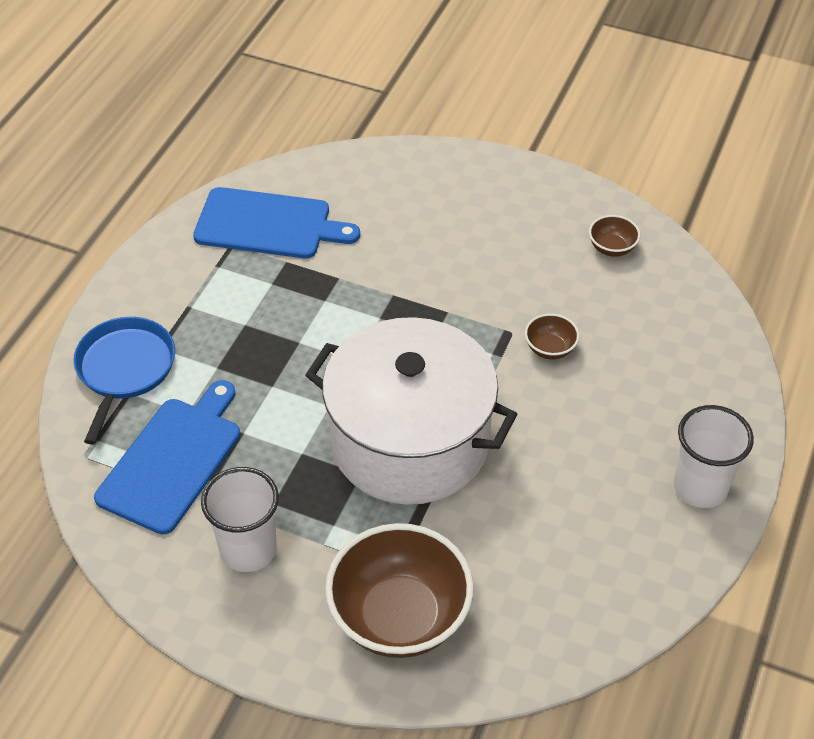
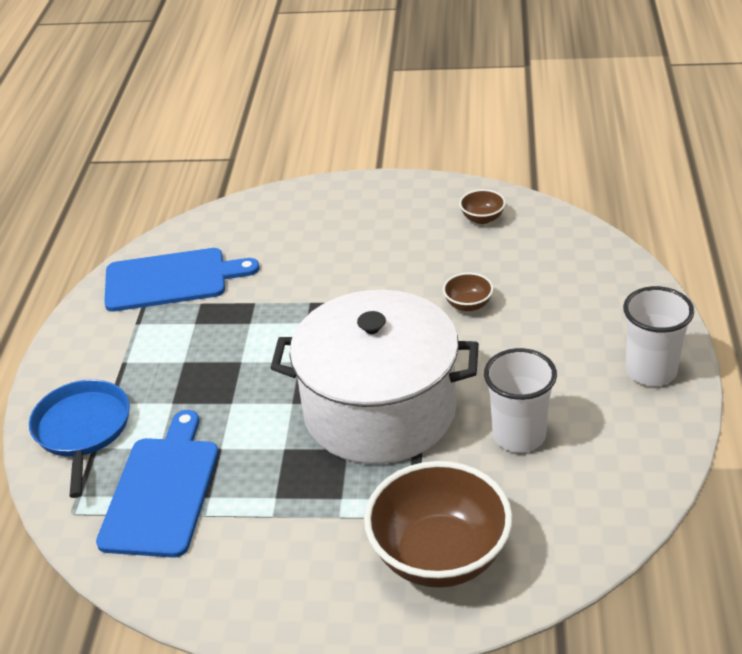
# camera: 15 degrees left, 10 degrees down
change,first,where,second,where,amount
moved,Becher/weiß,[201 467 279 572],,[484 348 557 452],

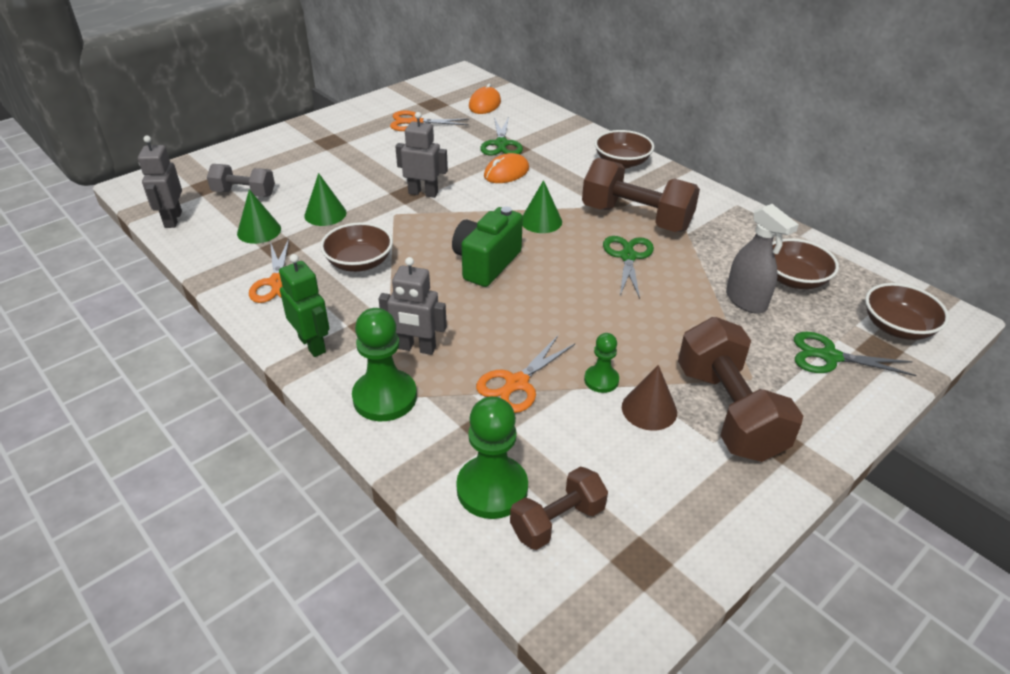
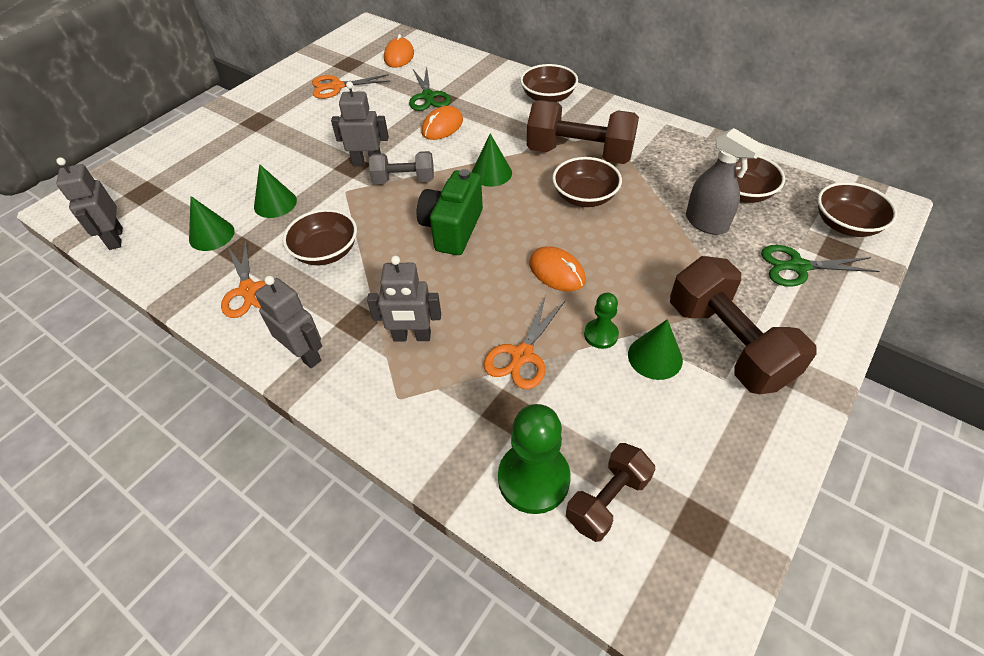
# camera: 10 degrees left, 10 degrees up
change,first,where,second,where,amount
recoloured,Roboter/grün,[279 254 329 357],Roboter/grau,[255 276 322 368],
moved,Hantel/grau,[207 164 275 197],,[369 151 434 184],
added,,,Computermaus/orange,[529 246 586 292],
replaced,Schere/grün,[603 236 654 299],Schüssel/braun,[552 157 622 207],
recoloured,Kegel/braun,[622 365 677 431],Kegel/grün,[628 319 683 380],
removed,Bauer/grün,[352 308 417 421],,,

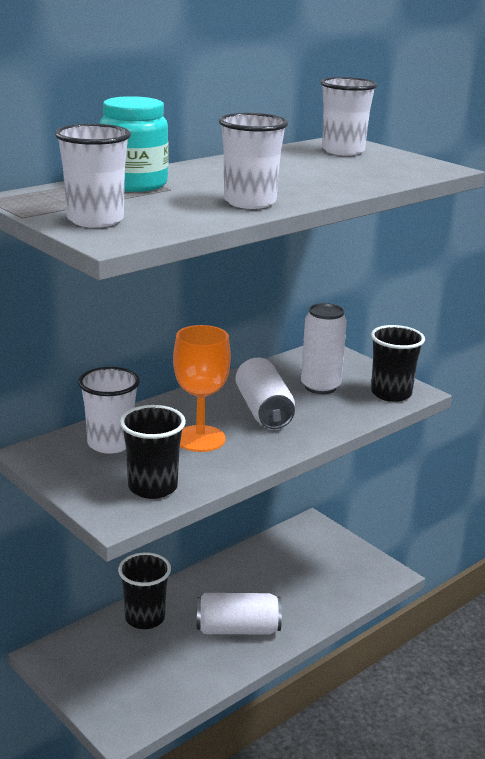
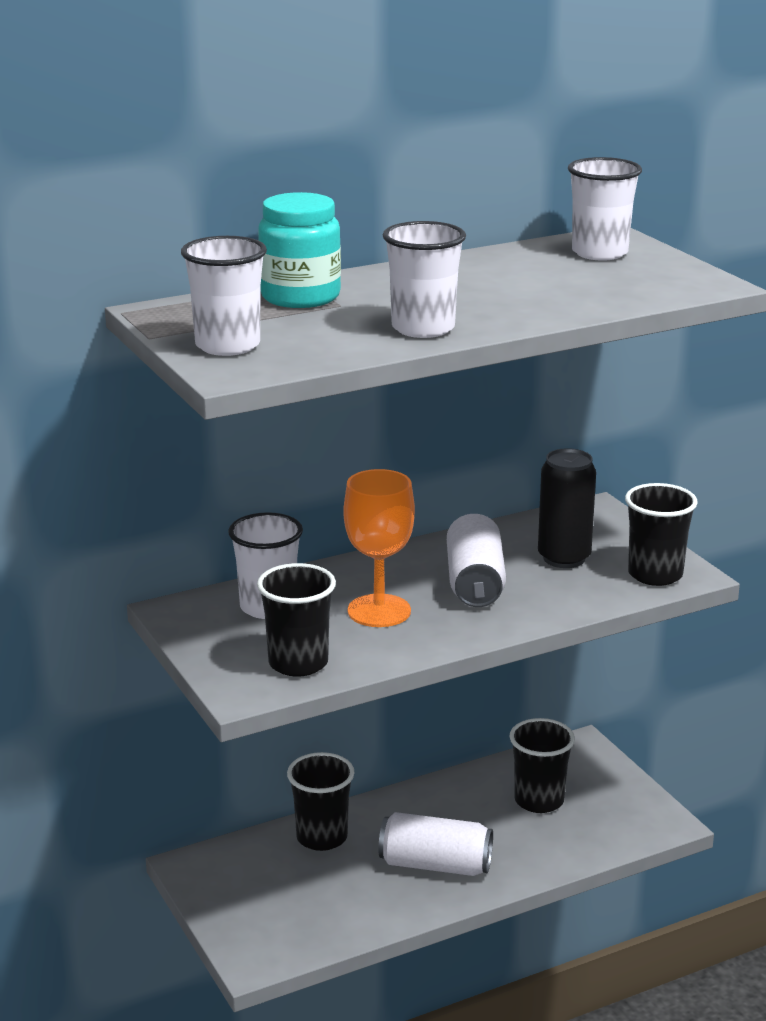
# camera: 15 degrees right, 0 degrees up
change,first,where,second,where,amount
added,,,Becher/schwarz,[510 718 575 813],
recoloured,Dose/weiß,[301 303 347 394],Dose/schwarz,[538 448 596 568],

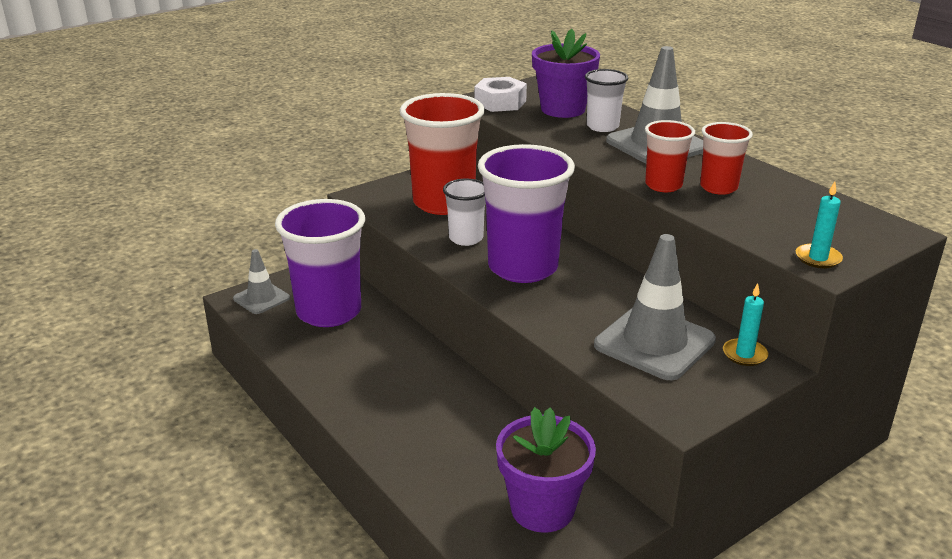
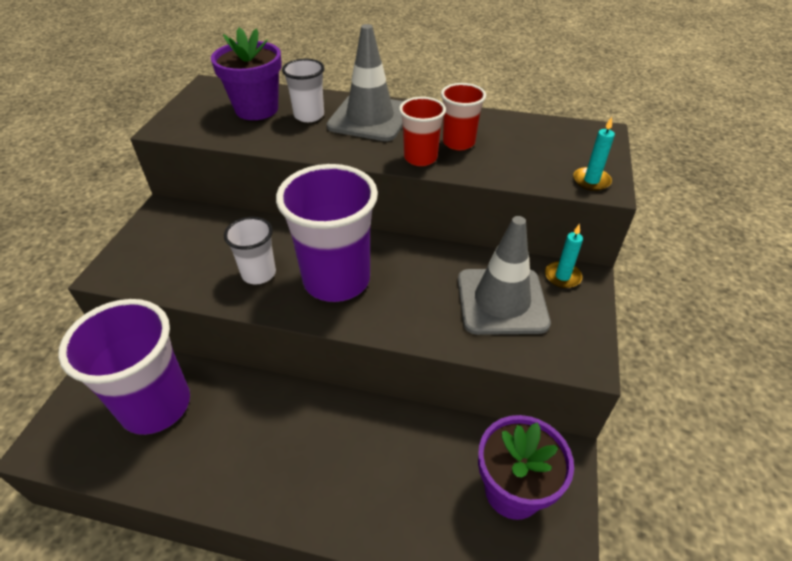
# camera: 40 degrees left, 15 degrees up
change,first,where,second,where,amount
removed,Leitkegel/grau,[233 249 290 314],,,
removed,Becher/rot,[400 93 485 215],,,
removed,Sechskantmutter/weiß,[475 77 527 112],,,

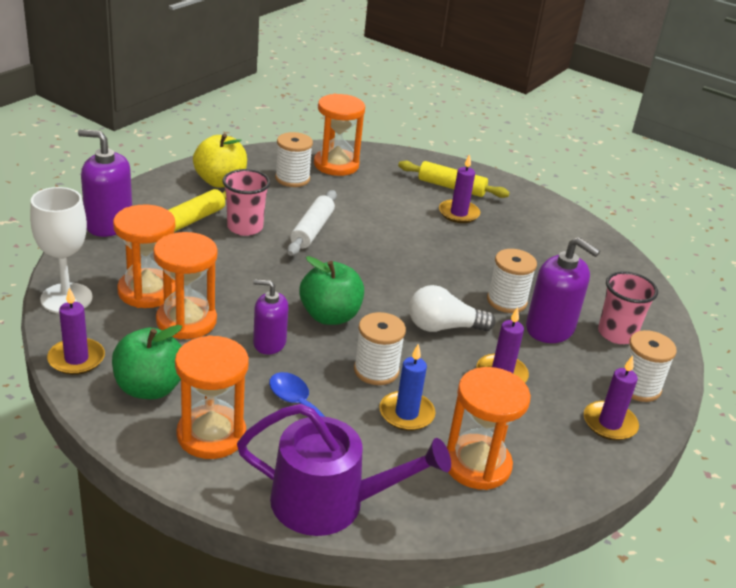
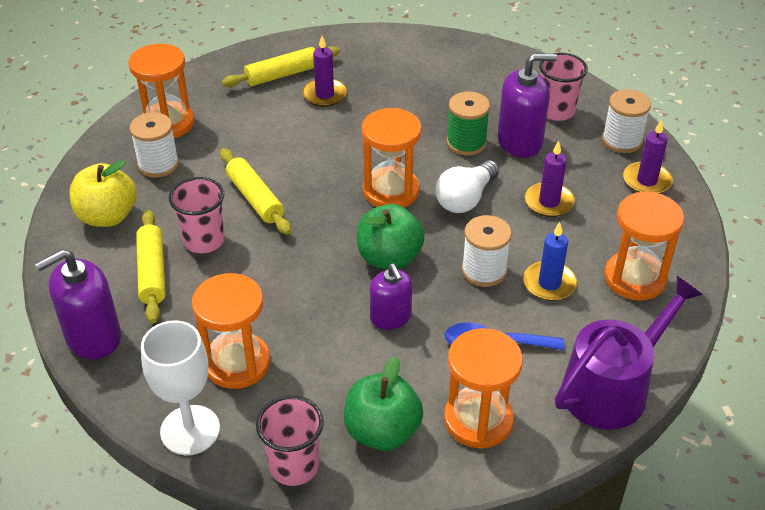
# camera: 45 degrees left, 10 degrees up
change,first,where,second,where,amount
recoloured,Nudelholz/weiß,[287 190 337 256],Nudelholz/gelb,[220 148 291 235],
replaced,Kerze/lila,[47 287 105 375],Becher/rosa,[256 395 324 486],
moved,Sanduhr/orange,[153 232 218 339],,[362 108 422 207],
turned,Seifenspender/lila,[253 279 288 355],,[370 264 412 330],75 degrees counterclockwise
recoloured,Garnrolle/weiß,[487 249 537 313],Garnrolle/grün,[447 92 490 156],

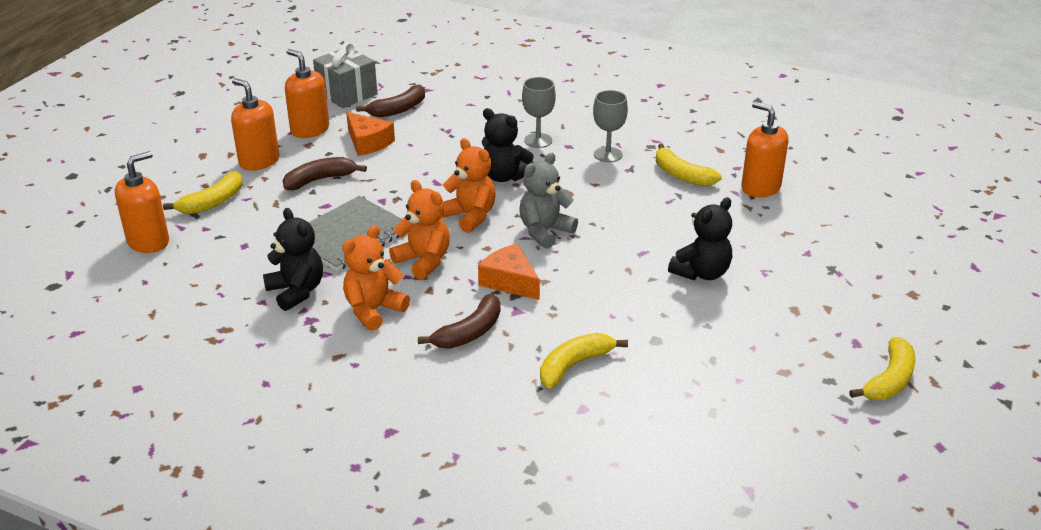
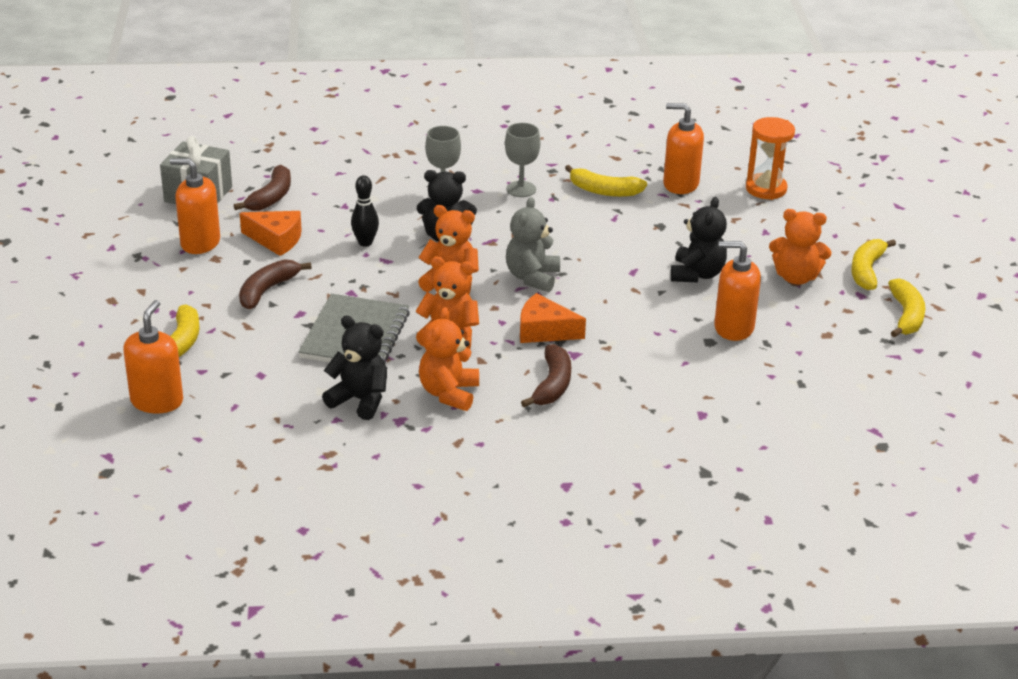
# camera: 30 degrees left, 0 degrees up
change,first,where,second,where,amount
added,,,Bowlingkegel/schwarz,[351 175 379 247],
moved,Seifenspender/orange,[231 78 279 170],,[714 241 761 341],
added,,,Sanduhr/orange,[746 117 795 200],
added,,,Teddybär/orange,[769 209 832 284],
moved,Banane/gelb,[540 333 628 388],,[851 239 896 290],

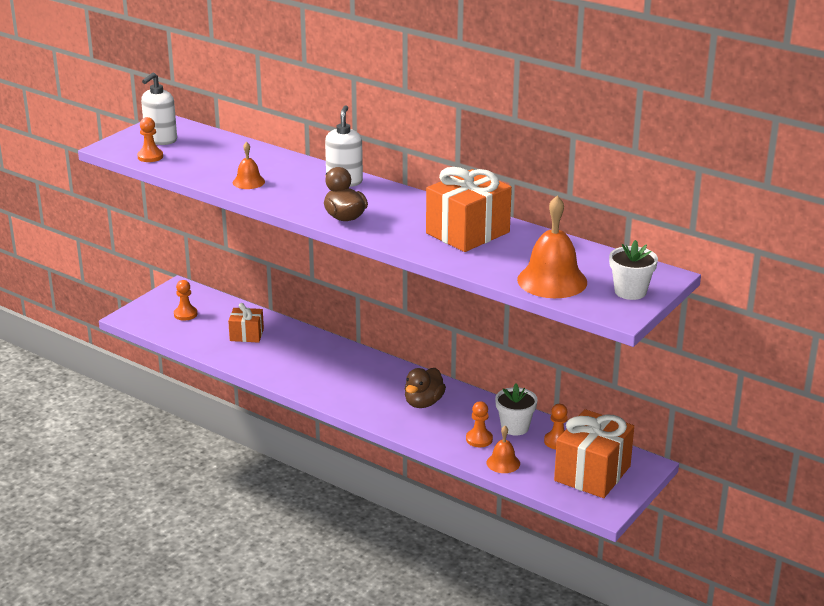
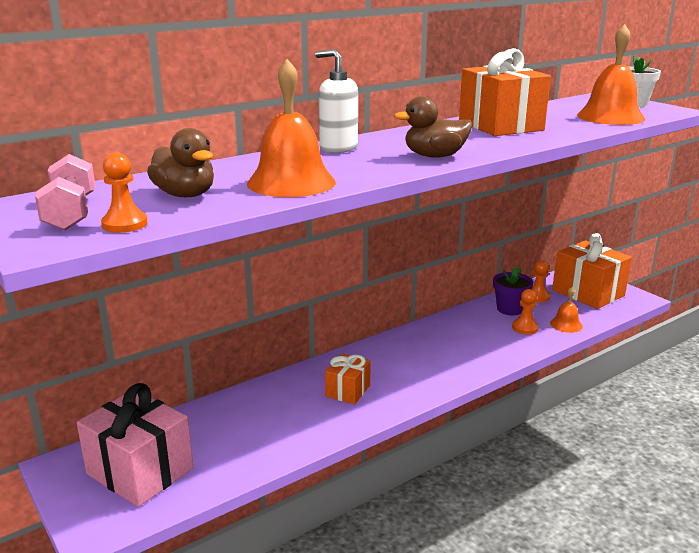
# camera: 70 degrees left, 5 degrees down
change,first,where,second,where,amount
replaced,Seifenspender/weiß,[141 72 177 145],Hantel/rosa,[35 154 95 231],
replaced,Bauer/orange,[174 280 197 321],Geschenk/rosa,[77 383 193 507],
moved,Ente/braun,[405 368 446 408],,[147 128 214 197],
resized,Glocke/orange,[233 142 265 189],,[247 59 336 197],x1.90
moved,Geschenk/orange,[228 303 264 343],,[325 353 371 404],
recoloured,Blumentopf/weiß,[495 384 538 436],Blumentopf/lila,[493 266 533 315],

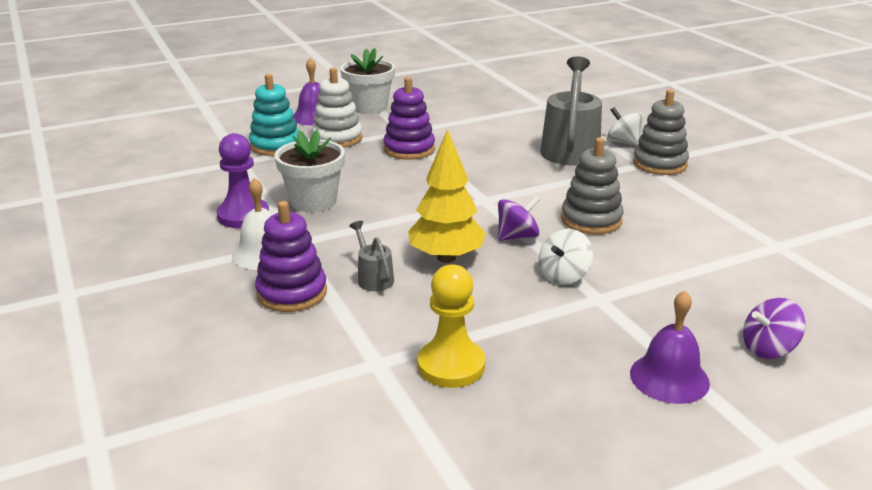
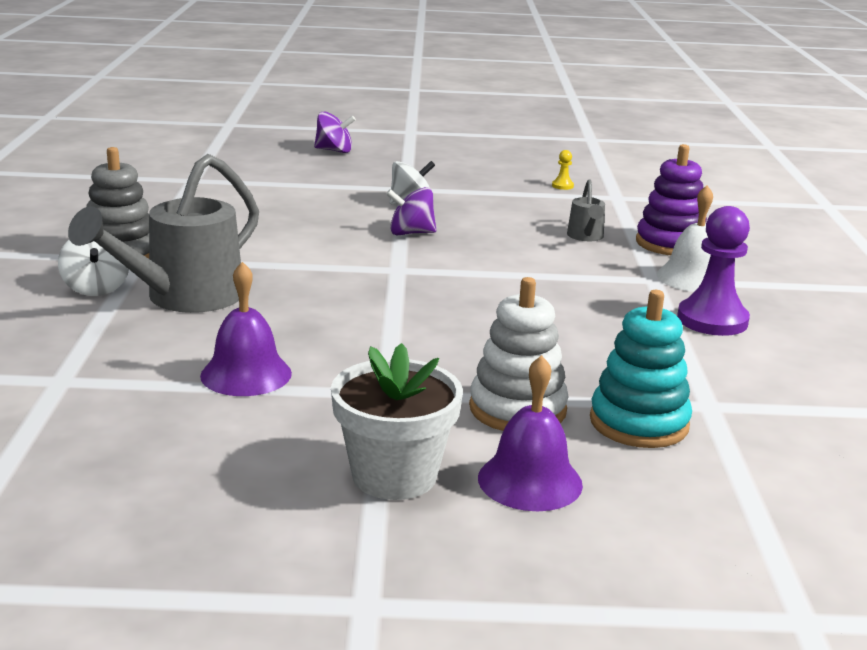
# camera: 155 degrees left, 5 degrees down
change,first,where,second,where,amount
moved,Glocke/lila,[630 290 710 404],,[200 262 292 396],
resized,Bauer/gelb,[417 265 485 388],,[552 150 574 190],x0.42
removed,Blumentopf/weiß,[275 130 345 212],,,
removed,Stapelspielzeug/lila,[383 77 435 160],,,
removed,Baum/gelb,[408 129 486 263],,,
removed,Stapelspielzeug/grau,[561 138 624 234],,,

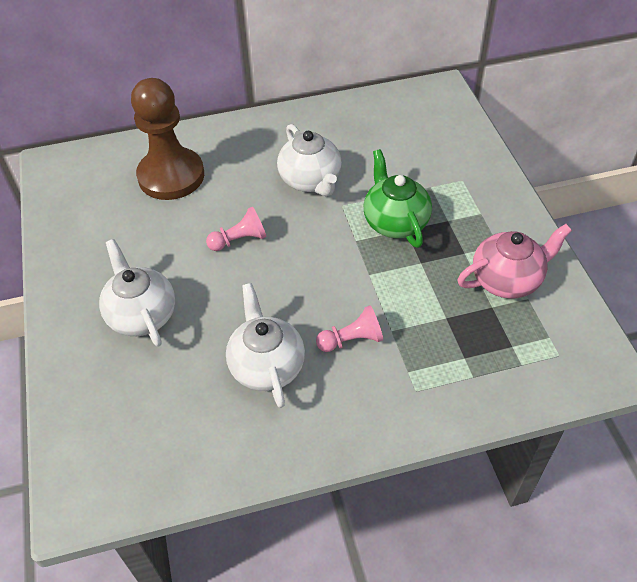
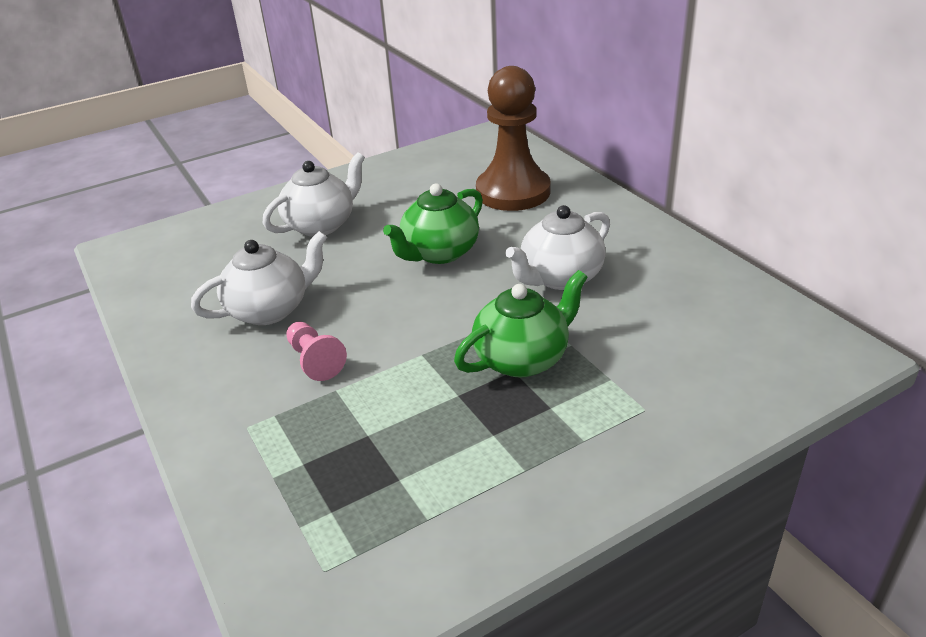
# camera: 75 degrees right, 15 degrees down
change,first,where,second,where,amount
replaced,Bauer/rosa,[206 207 267 251],Teekanne/grün,[383 184 483 264],
removed,Teekanne/rosa,[457 224 572 299],,,

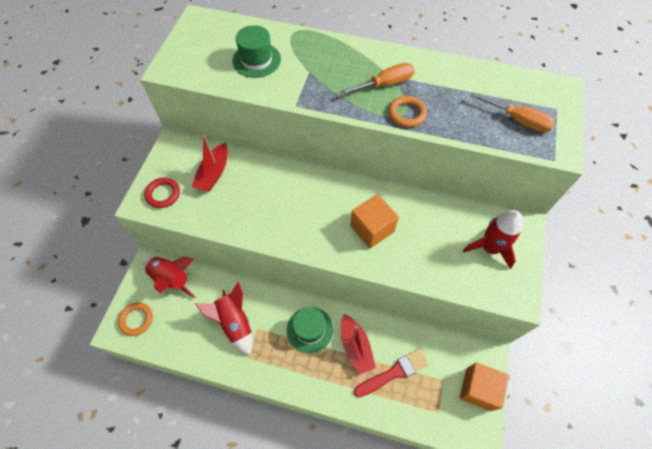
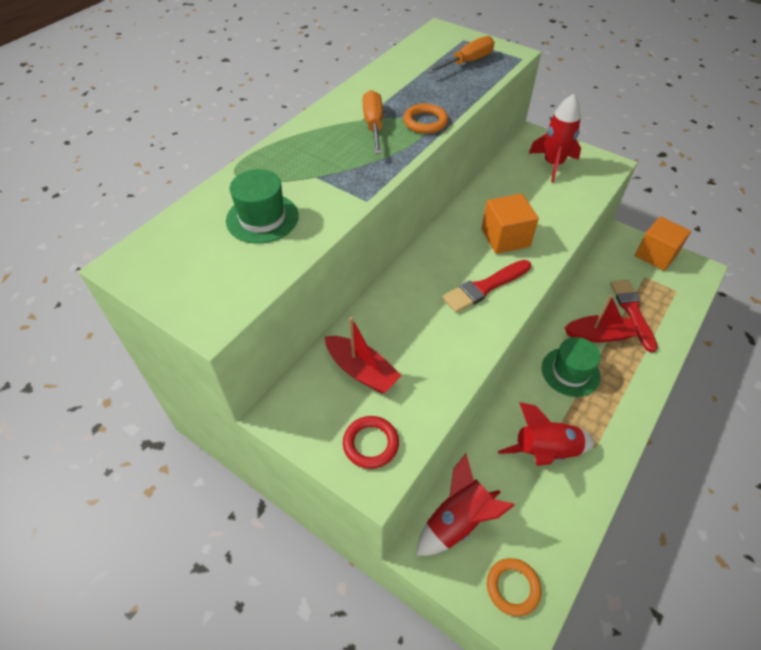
# camera: 70 degrees left, 10 degrees down
change,first,where,second,where,amount
added,,,Pinsel/rot,[442 260 531 313],

